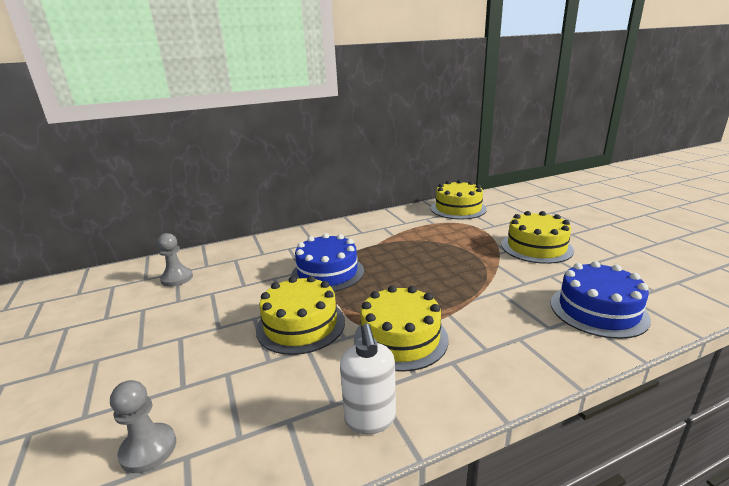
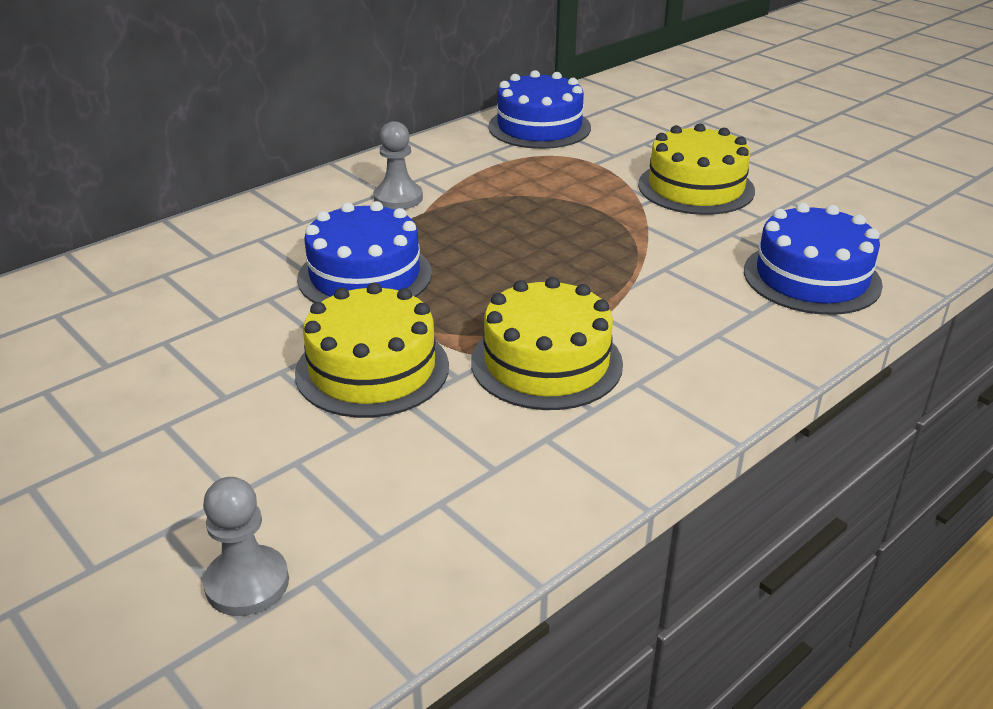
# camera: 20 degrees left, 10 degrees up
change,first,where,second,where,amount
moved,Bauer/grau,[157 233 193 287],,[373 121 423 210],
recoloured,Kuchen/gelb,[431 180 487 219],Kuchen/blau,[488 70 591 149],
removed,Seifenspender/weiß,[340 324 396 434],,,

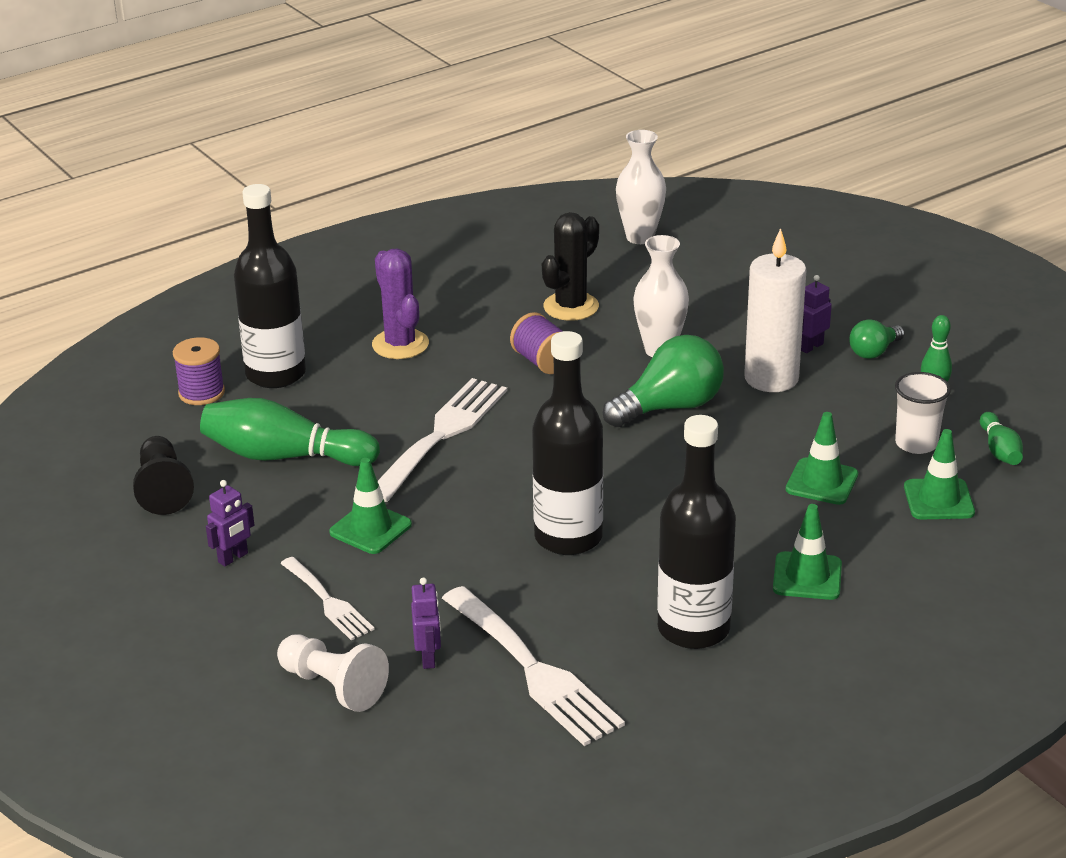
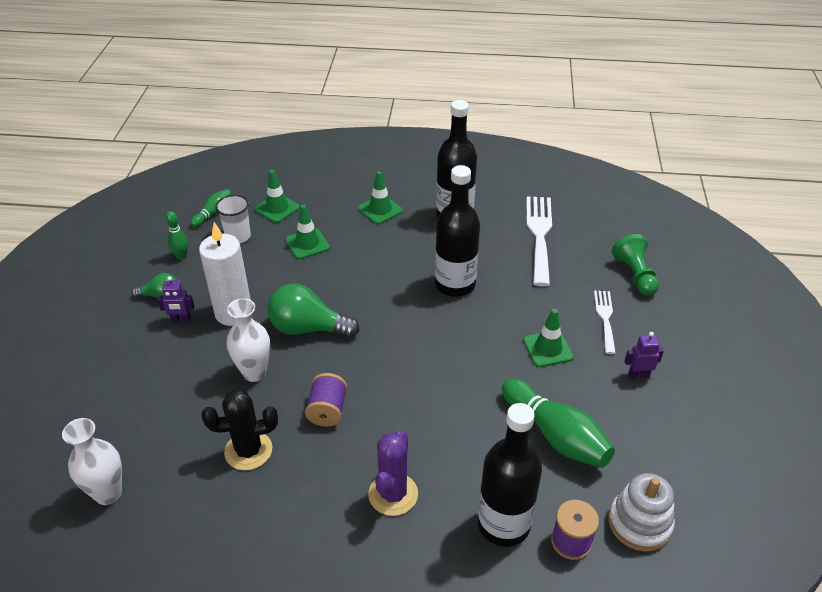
# camera: 140 degrees left, 10 degrees up
change,first,where,second,where,amount
added,,,Stapelspielzeug/weiß,[608 473 675 551],
recoloured,Bauer/weiß,[277 635 389 712],Bauer/grün,[612 234 659 296],
removed,Bauer/schwarz,[133 436 194 515],,,
removed,Gabel/weiß,[378 378 507 502],,,
removed,Roboter/lila,[411 577 441 669],,,

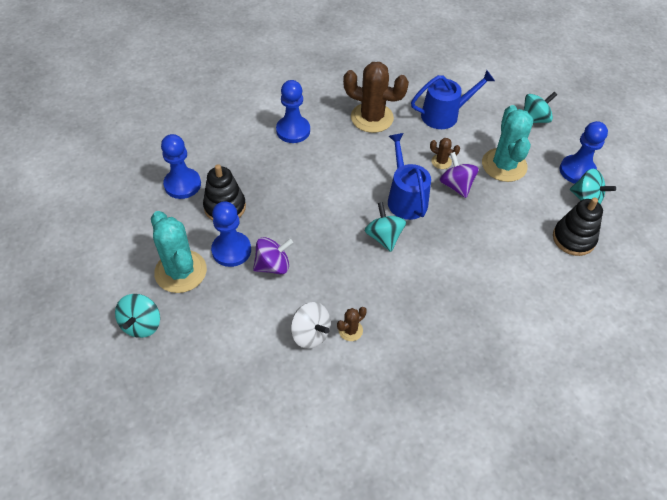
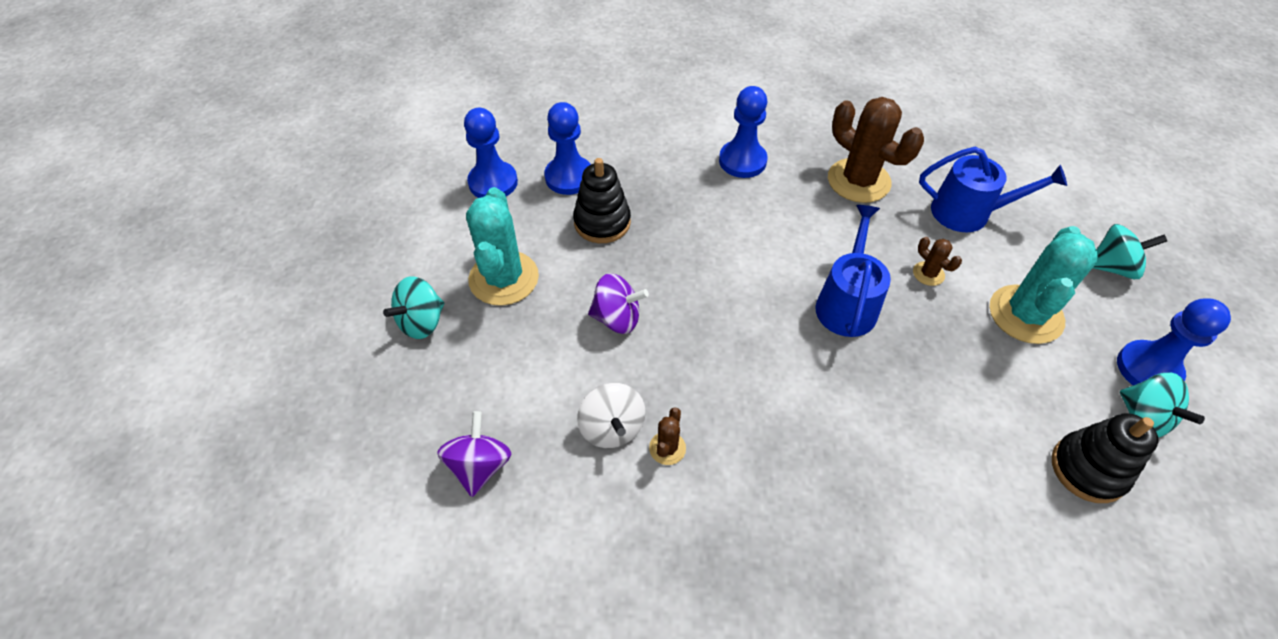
# camera: 30 degrees right, 0 degrees up
change,first,where,second,where,amount
moved,Kreisel/lila,[440 152 479 198],,[437 411 512 497],
moved,Bauer/blau,[211 201 251 267],,[464 108 518 198],
turned,Kaktus/braun,[337 307 367 341],,[649 407 686 465],60 degrees counterclockwise
removed,Kreisel/türkis,[365 202 406 252],,,

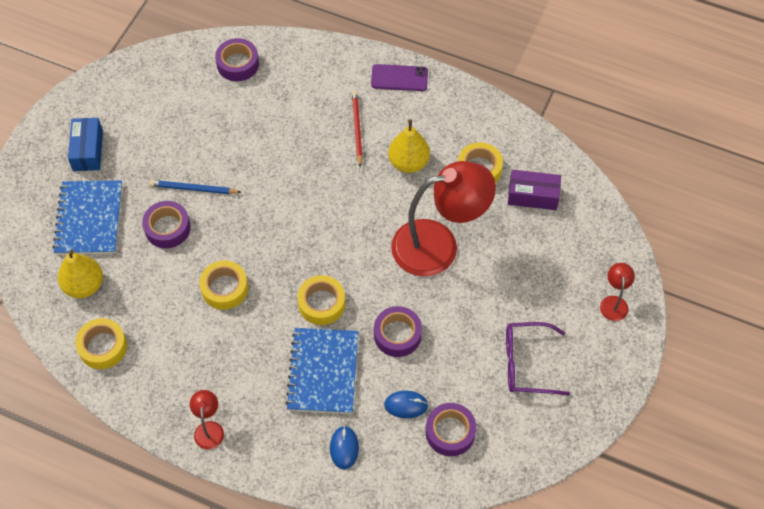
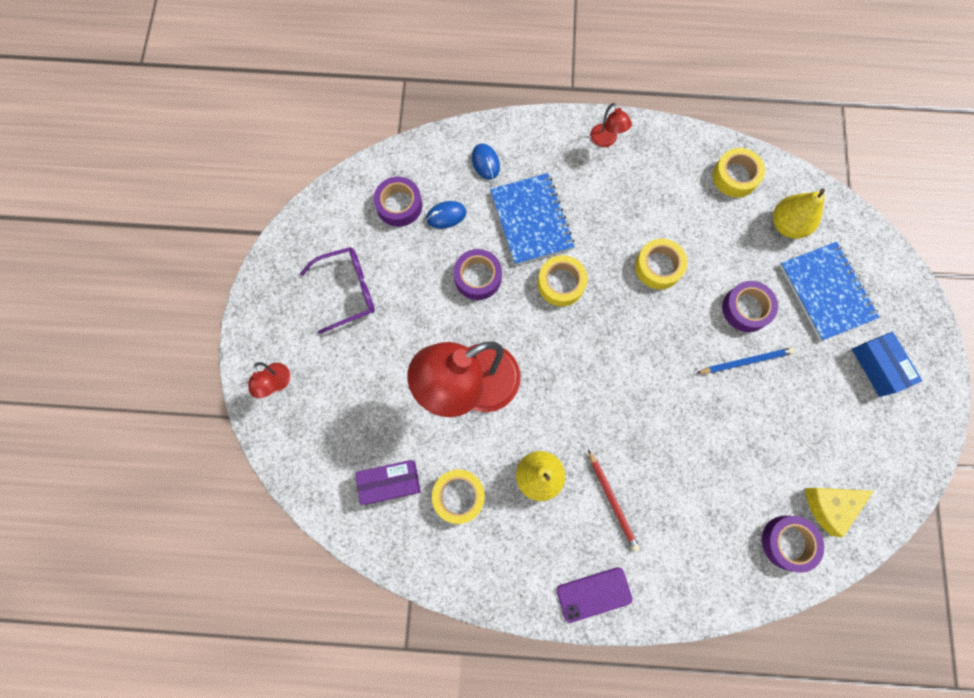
# camera: 160 degrees right, 15 degrees up
change,first,where,second,where,amount
added,,,Käse/gelb,[805 488 874 537],

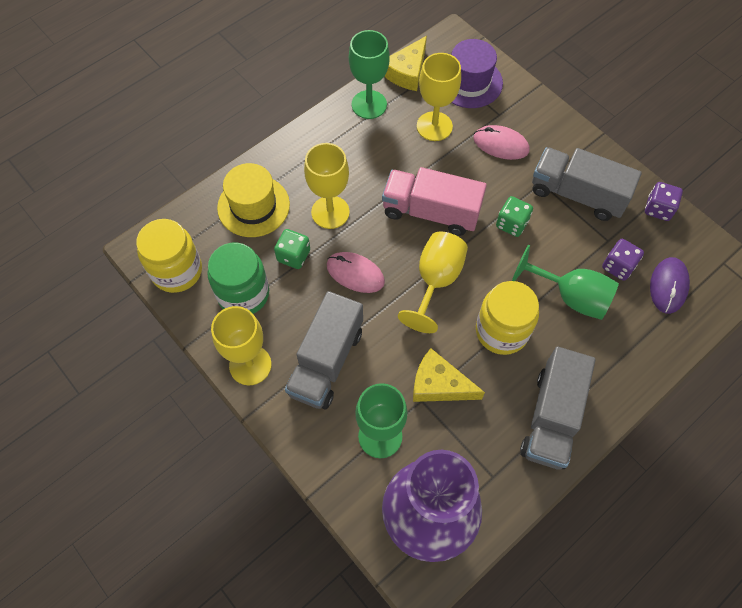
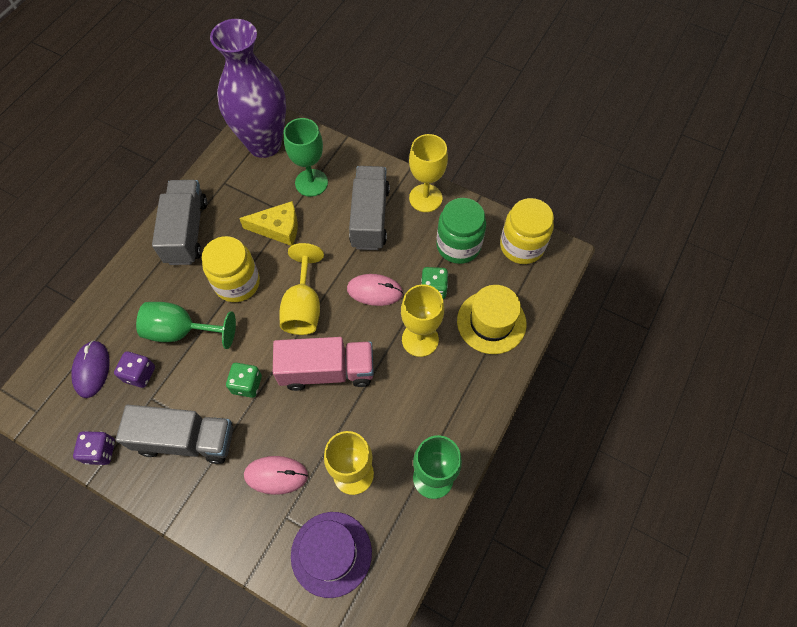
# camera: 160 degrees right, 0 degrees up
change,first,where,second,where,amount
removed,Käse/gelb,[384 36 427 91],,,

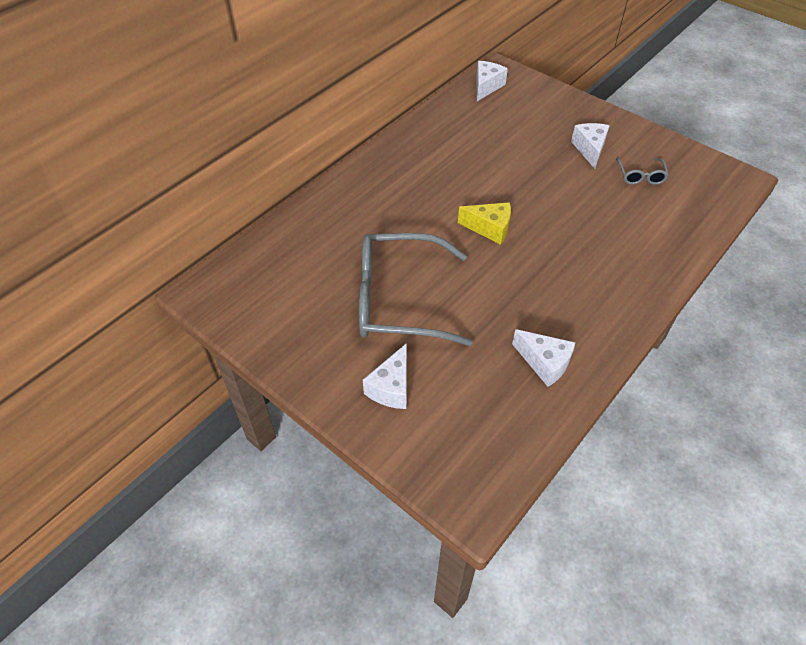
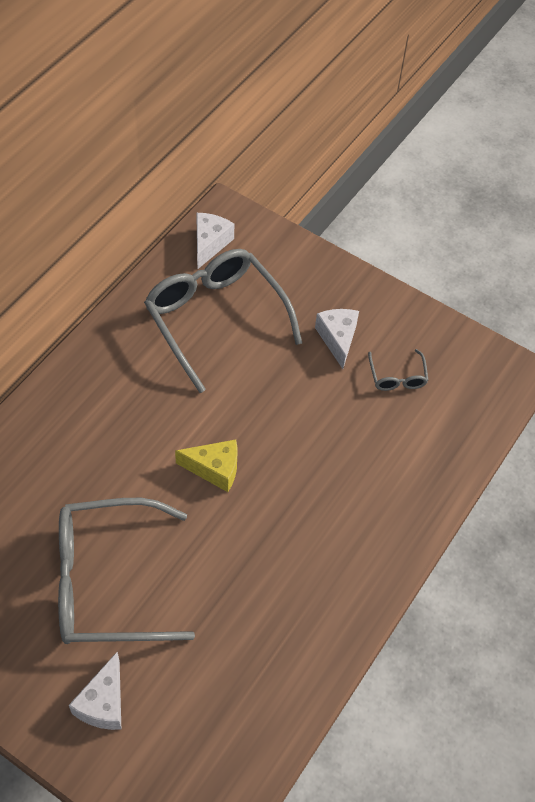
# camera: 10 degrees left, 5 degrees up
change,first,where,second,where,amount
added,,,Brille/grau,[144 249 302 393],
removed,Käse/weiß,[512 329 575 387],,,

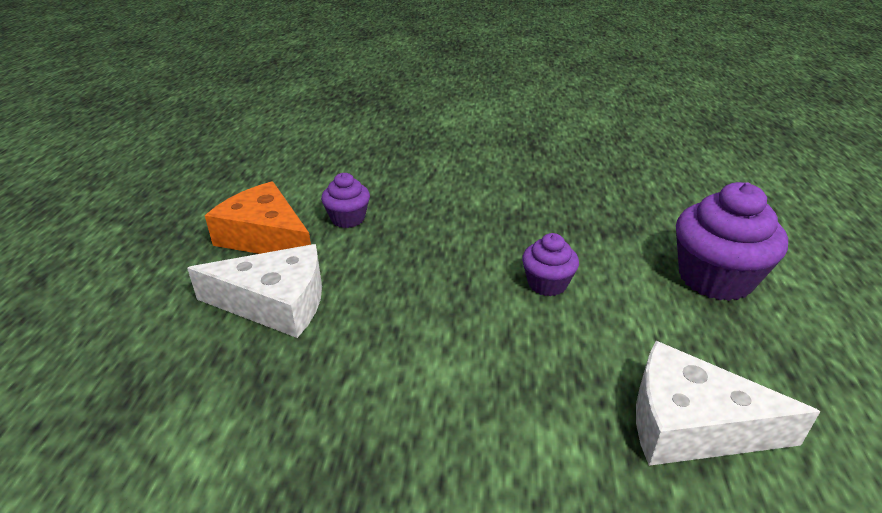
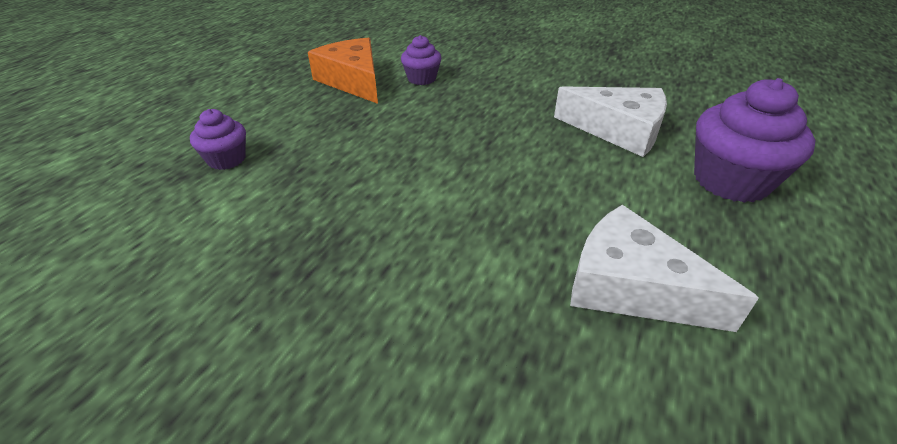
# camera: 20 degrees right, 5 degrees up
change,first,where,second,where,amount
moved,Muffin/lila,[522 233 579 296],,[190 109 246 170],
moved,Käse/weiß,[187 244 322 338],,[554 86 667 157],

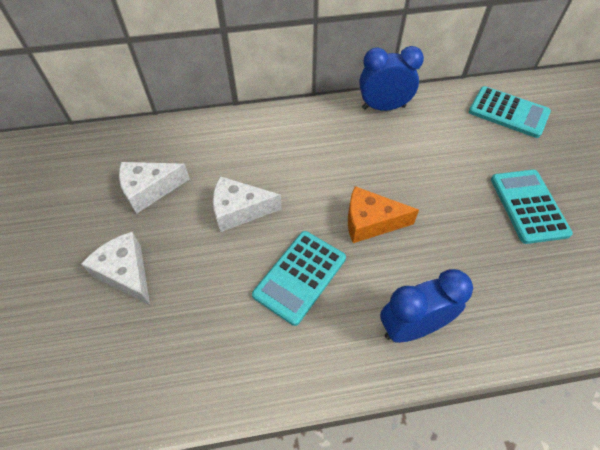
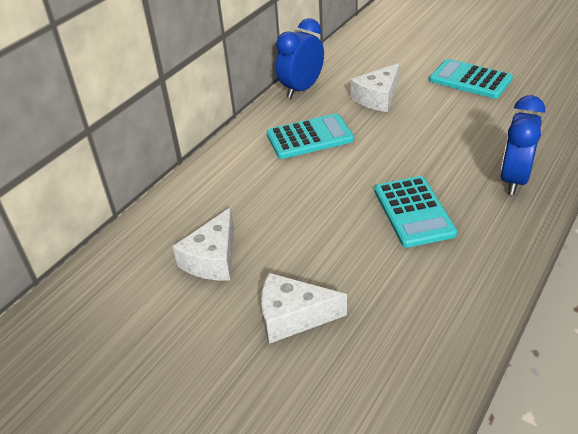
# camera: 45 degrees left, 15 degrees down
change,first,where,second,where,amount
moved,Taschenrechner/türkis,[469 86 551 138],,[267 113 354 159],
moved,Käse/weiß,[213 176 282 232],,[351 63 400 112],
removed,Käse/orange,[348 186 419 243],,,

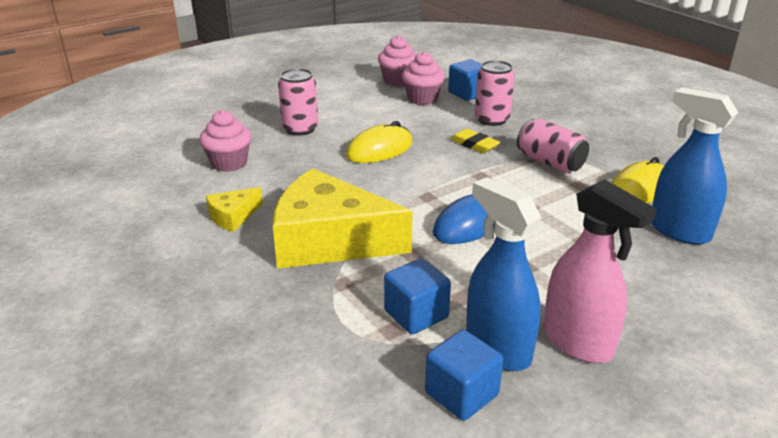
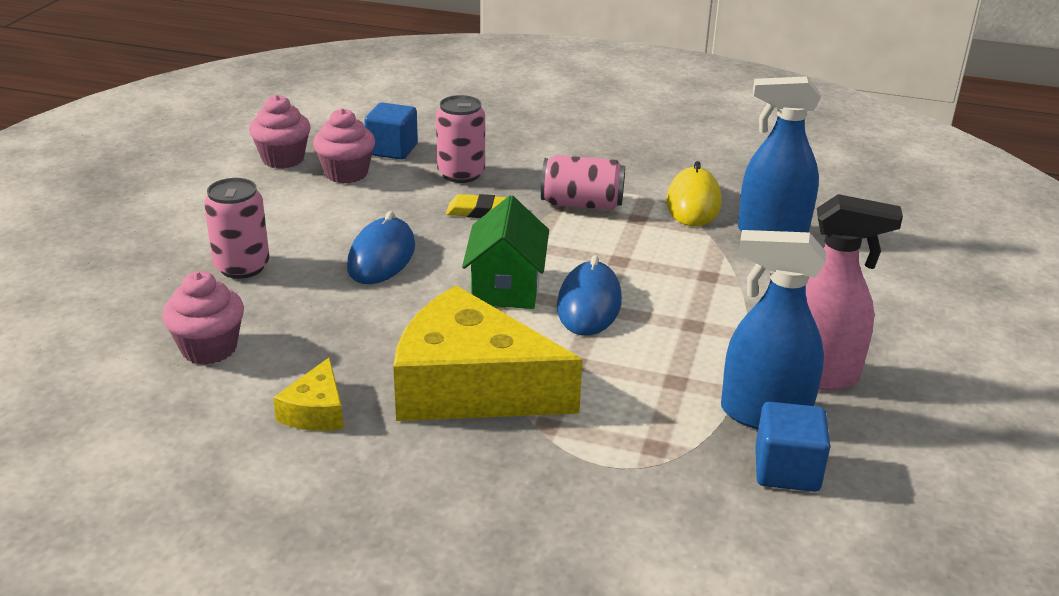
# camera: 40 degrees left, 0 degrees up
change,first,where,second,where,amount
recoloured,Computermaus/gelb,[346 121 412 163],Computermaus/blau,[347 211 415 284],
turned,Käse/gelb,[273 168 413 269],,[393 285 583 421],45 degrees clockwise
added,,,Haus/grün,[462 195 549 309],
removed,Kubus/blau,[384 258 451 334],,,

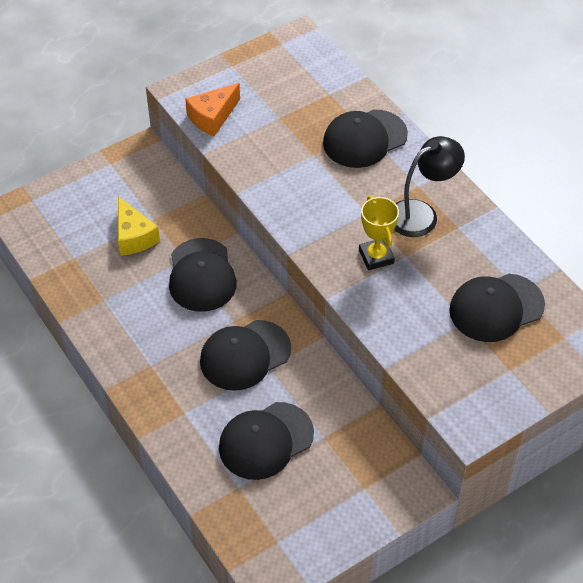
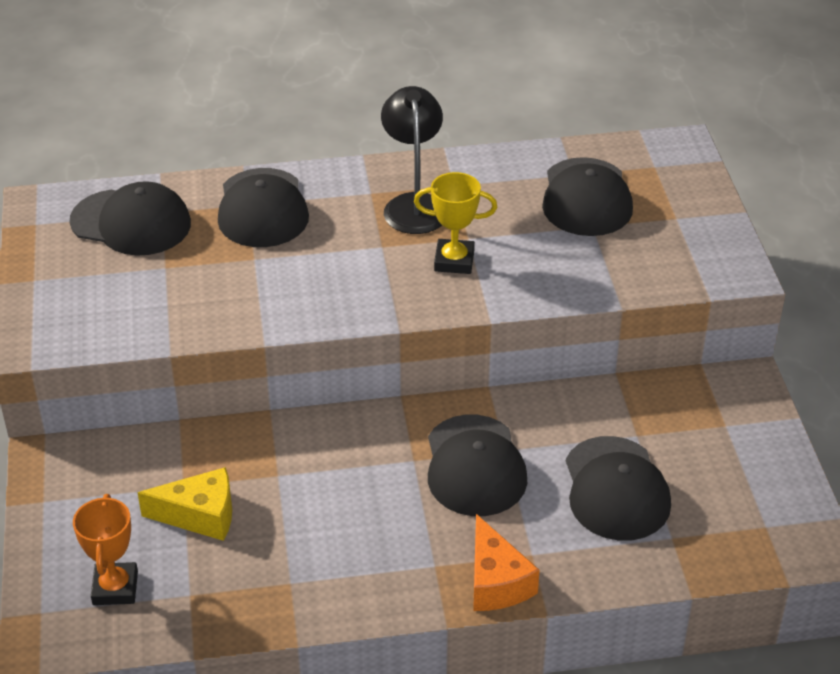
# camera: 65 degrees left, 10 degrees down
change,first,where,second,where,amount
moved,Kappe/schwarz,[169 238 237 312],,[70 181 191 256],
added,,,Pokal/orange,[73 494 138 605],
moved,Käse/orange,[185 83 240 136],,[473 514 540 611],

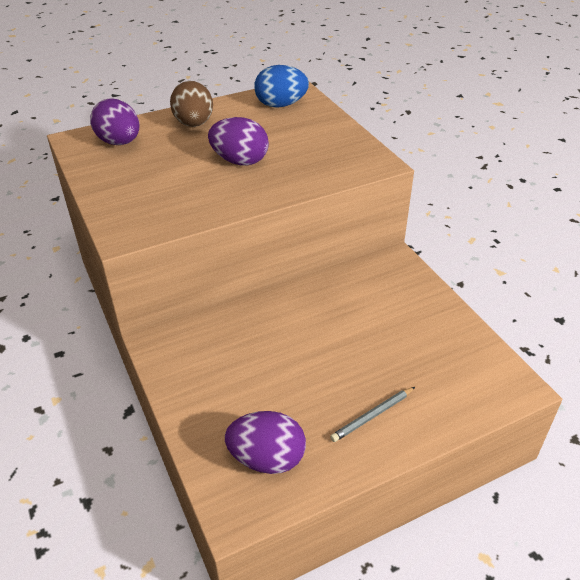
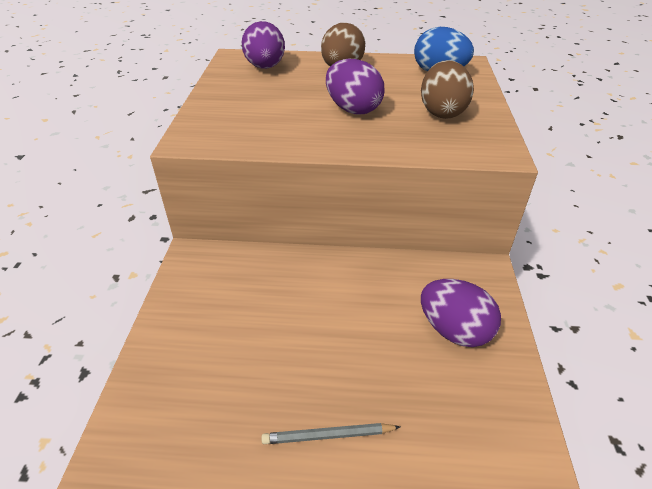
# camera: 30 degrees right, 0 degrees up
change,first,where,second,where,amount
added,,,Ei/braun,[421 60 474 119],
moved,Ei/lila,[225 411 306 474],,[421 279 501 347],

